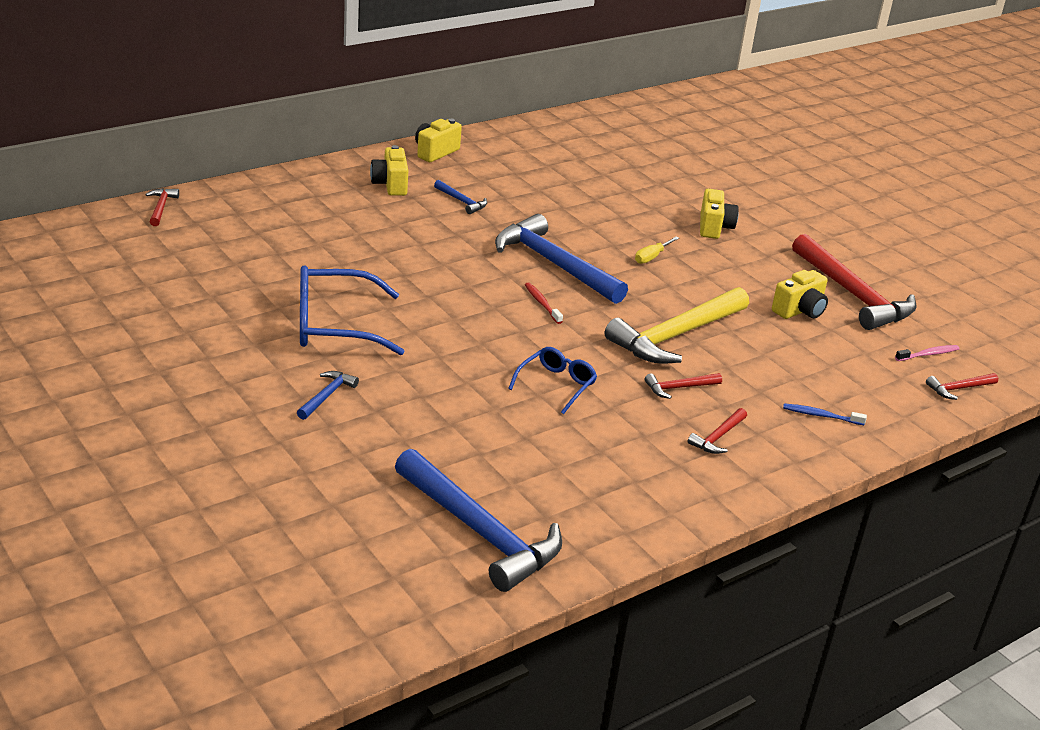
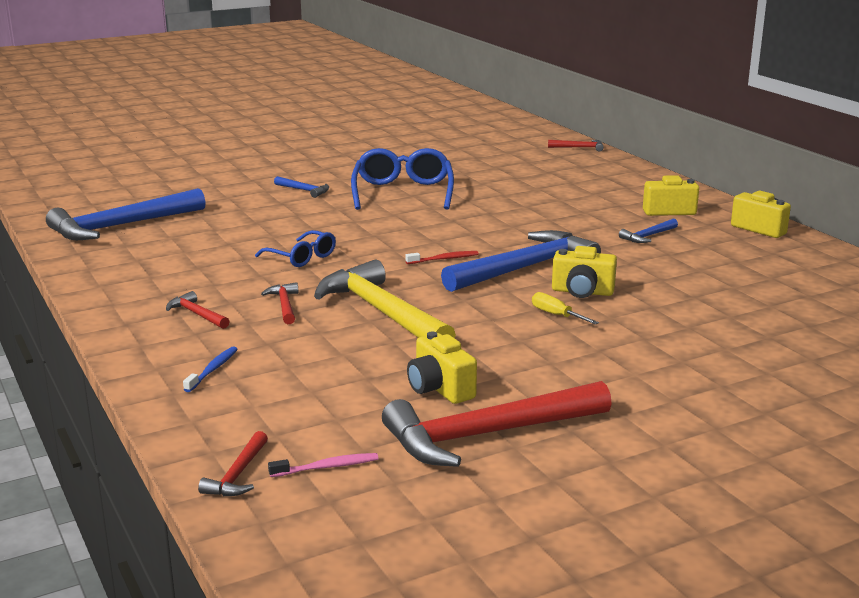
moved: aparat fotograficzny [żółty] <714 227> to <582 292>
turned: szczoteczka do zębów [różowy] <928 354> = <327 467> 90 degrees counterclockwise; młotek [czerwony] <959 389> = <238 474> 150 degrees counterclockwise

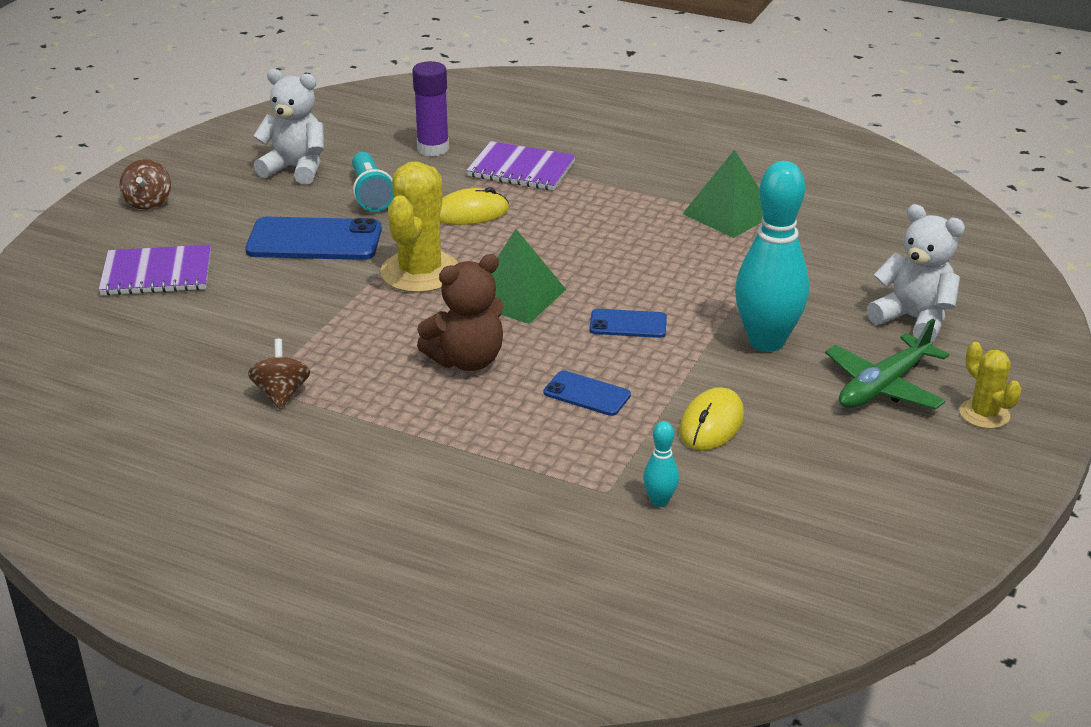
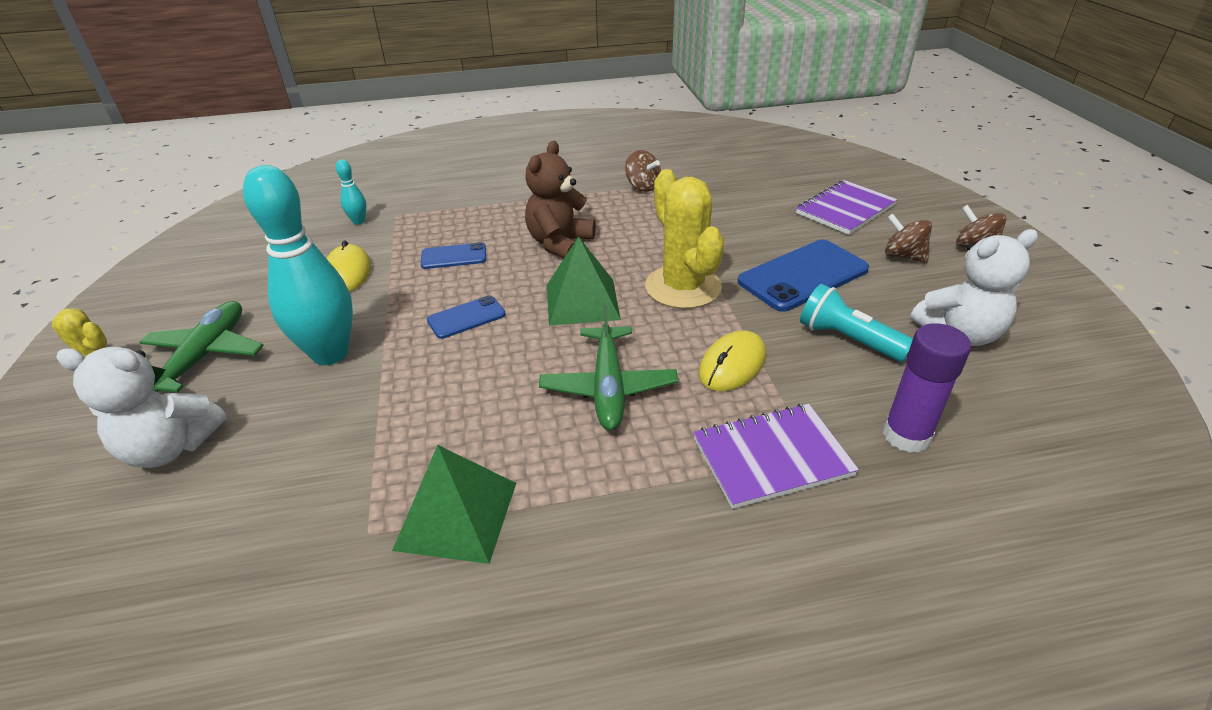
added: samolot [zielony] <608 386>; bączek [brązowy] <903 256>

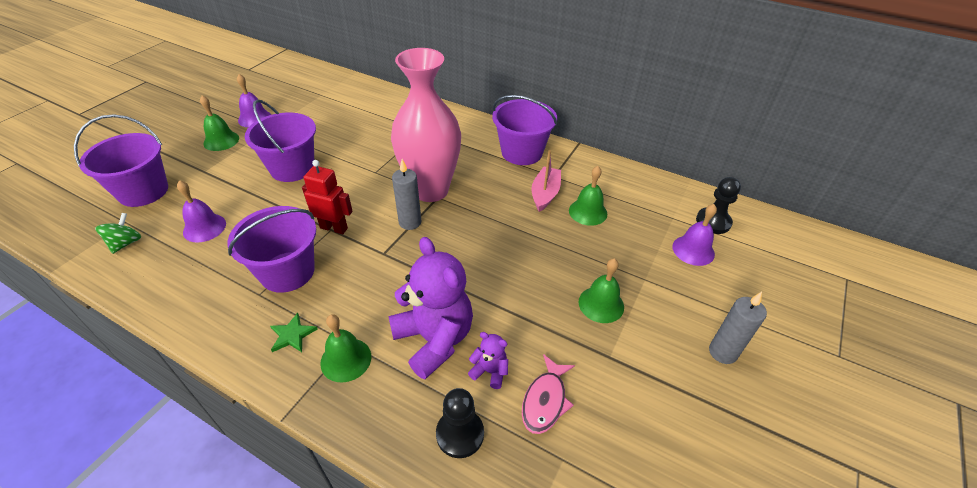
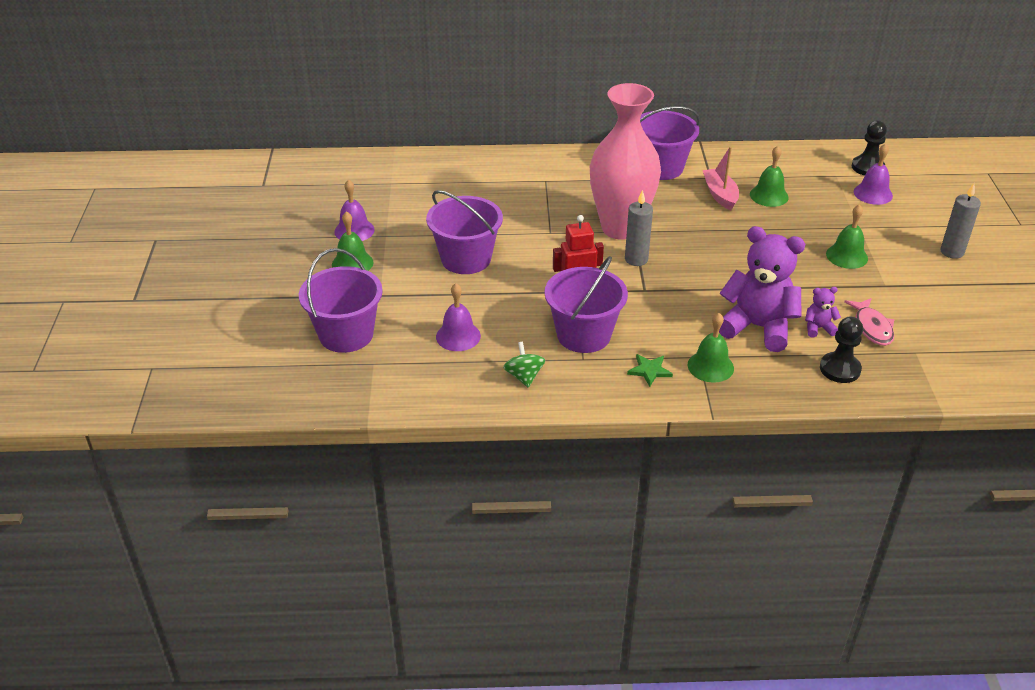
moved: bączek [zielony] <126 243> to <524 376>

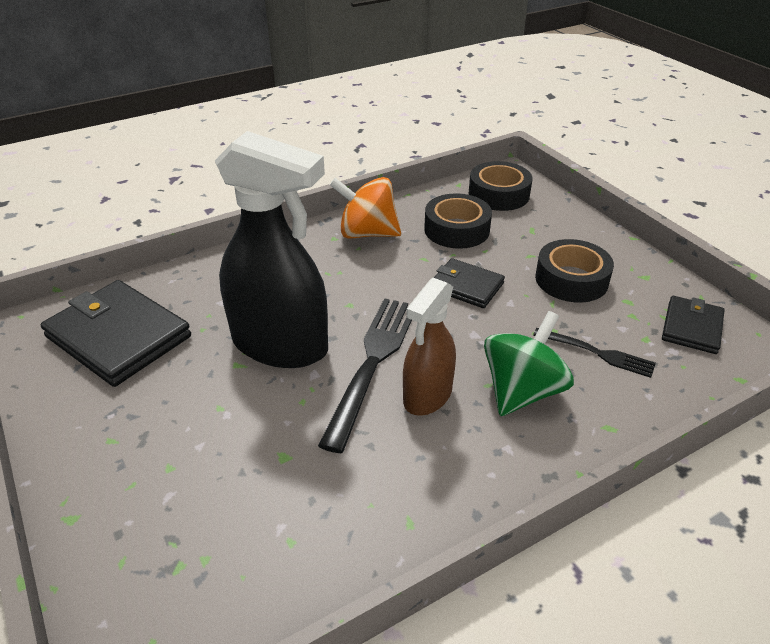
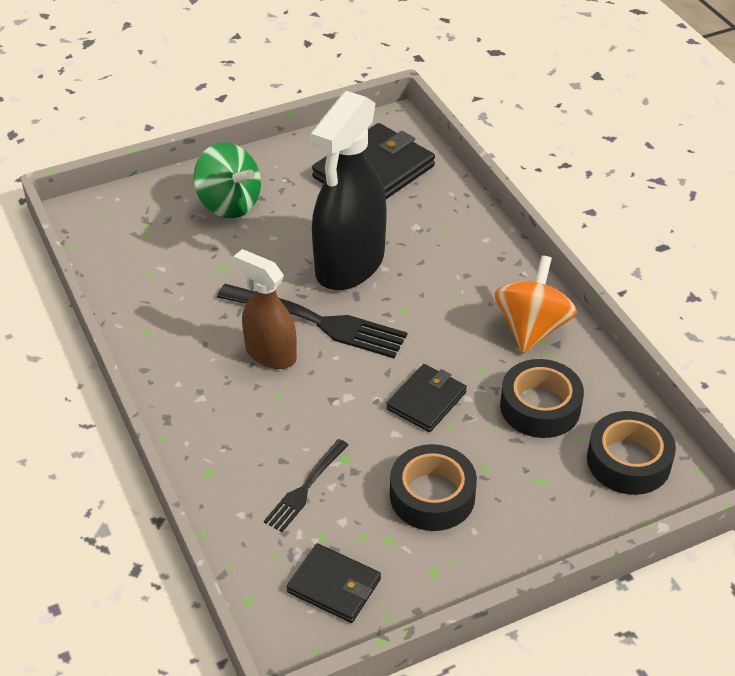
moved: bączek [zielony] <522 391> to <229 204>

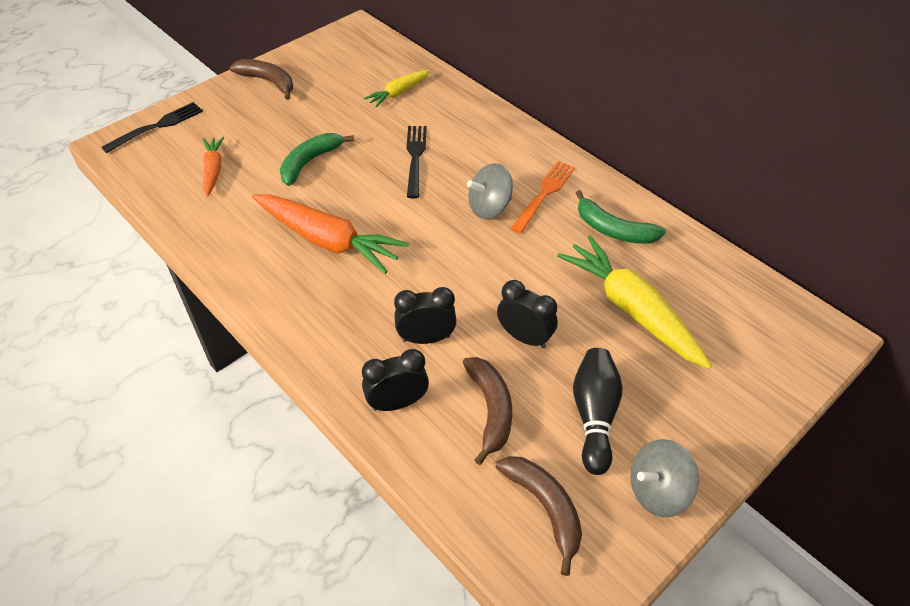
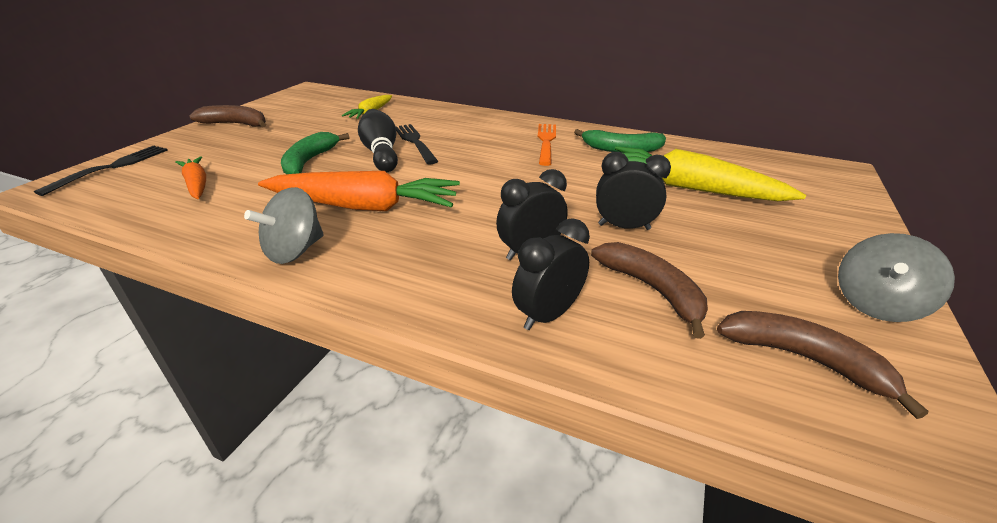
moved: bączek [szary] <489 207> to <294 251>; kręgiel [czarny] <594 416> to <381 153>

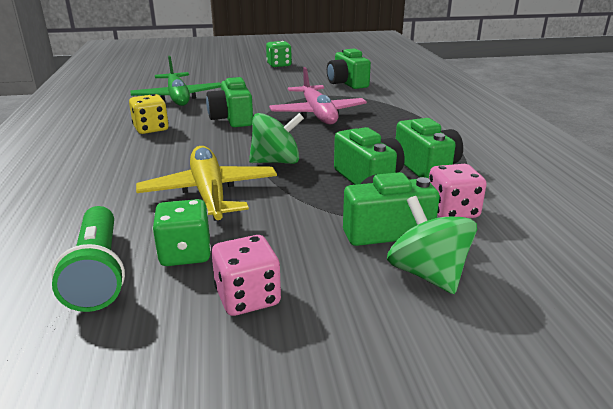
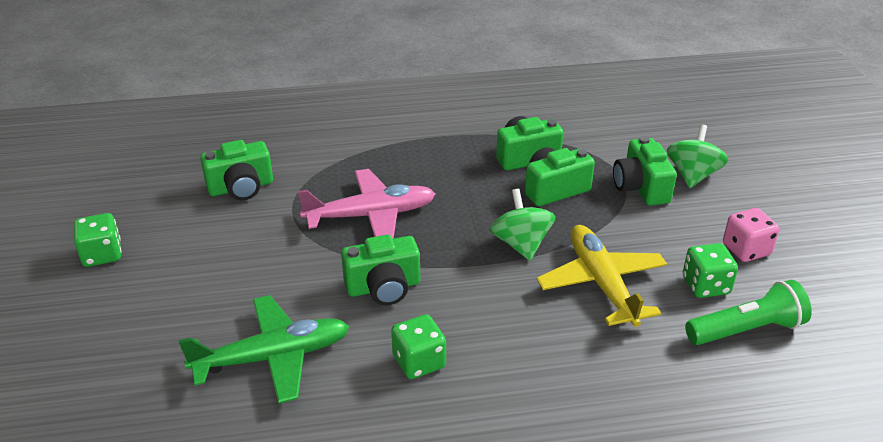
removed: kostka do gry [różowy] <452 211>
recoloured: kostka do gry [żółty] <151 129> to kostka do gry [zielony] <419 362>
turned: samolot [żółty] <209 194> = <602 284> 90 degrees clockwise; bączek [zielony] <427 274> = <692 175> 135 degrees clockwise

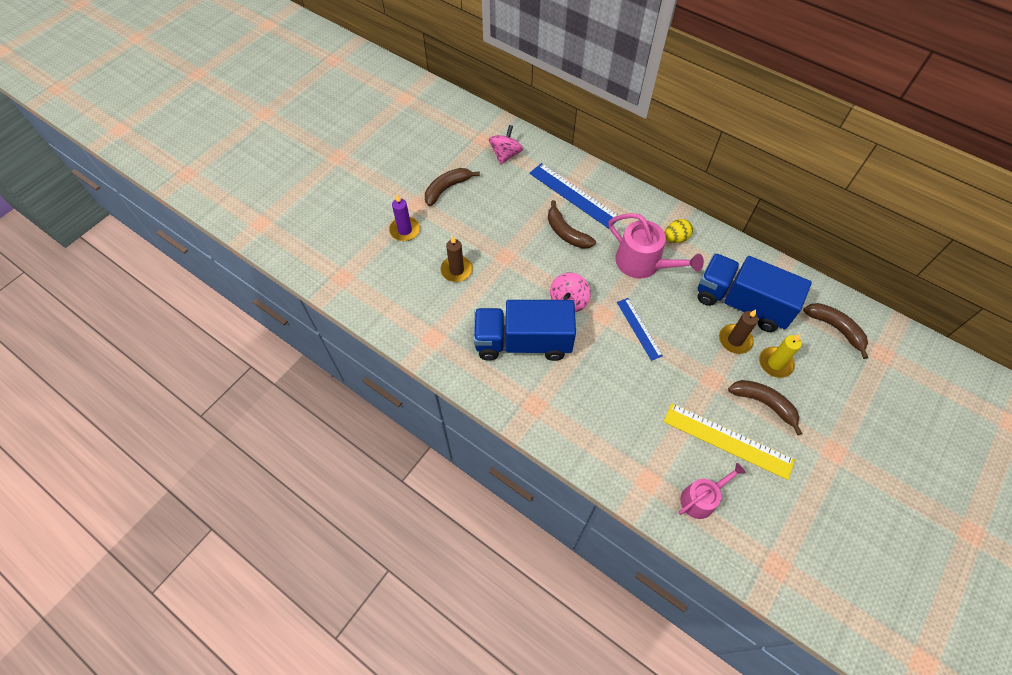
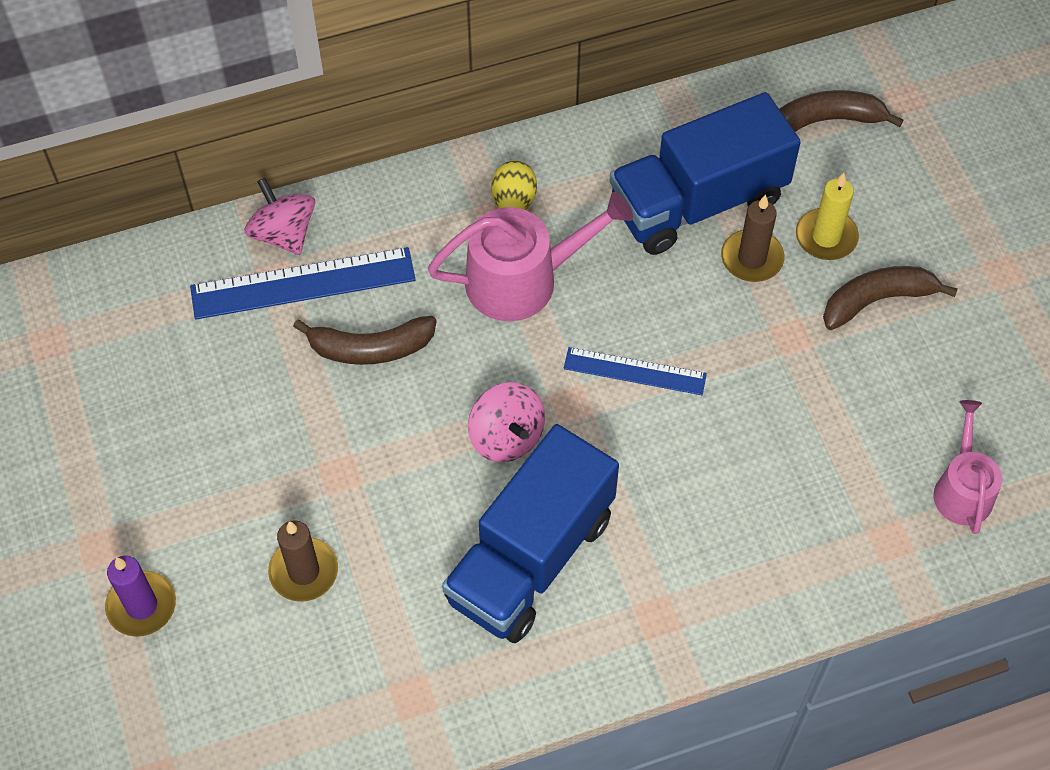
removed: banan [brązowy] <447 188>; linijka [żółty] <727 440>
moved: bączek [różowy] <505 155> to <283 233>

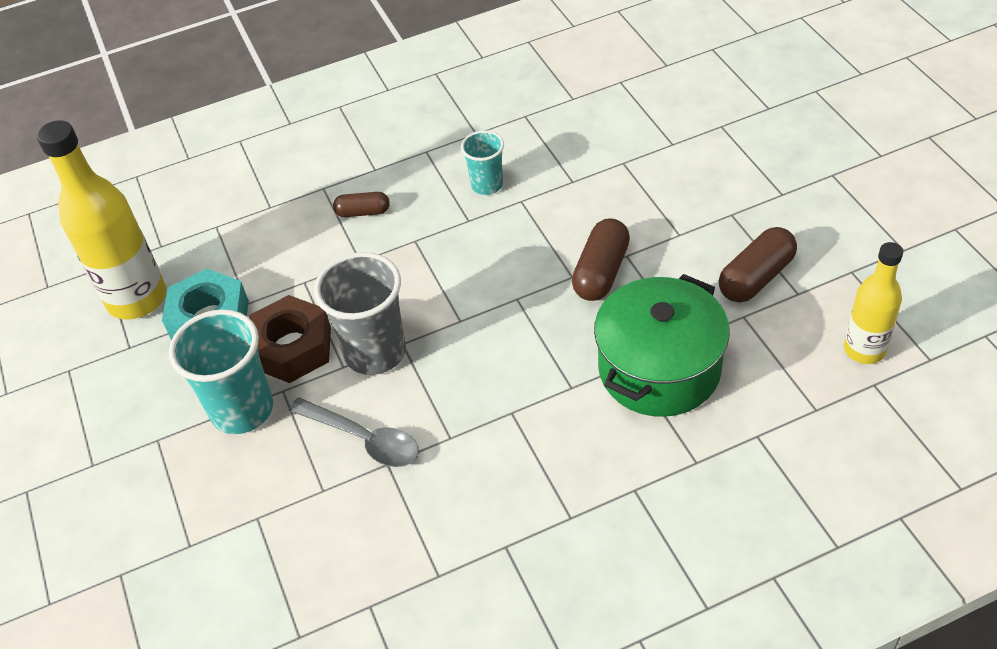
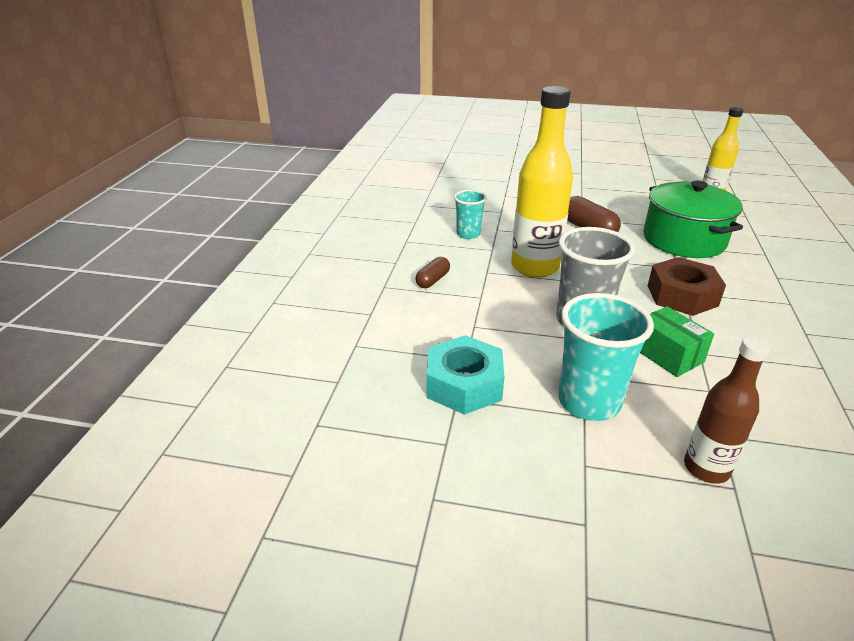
removed: kapsułka [brązowy] <756 277>
added: butelka [brązowy] <706 468>
moved: butelka [żółty] <137 299> to <535 267>; nakrętka [brązowy] <292 348> to <682 295>
replaced: łyżka [szary] <364 439> to pudełko [zielony] <667 354>

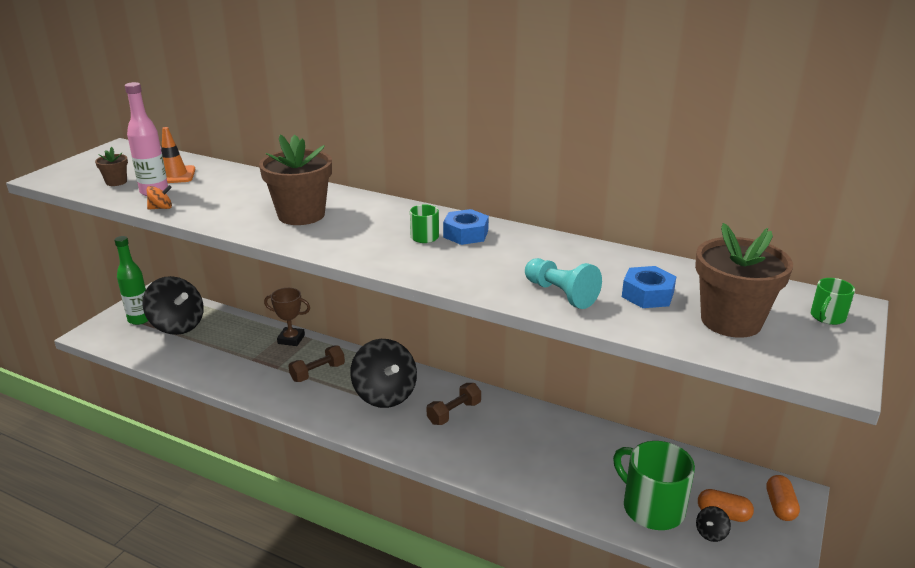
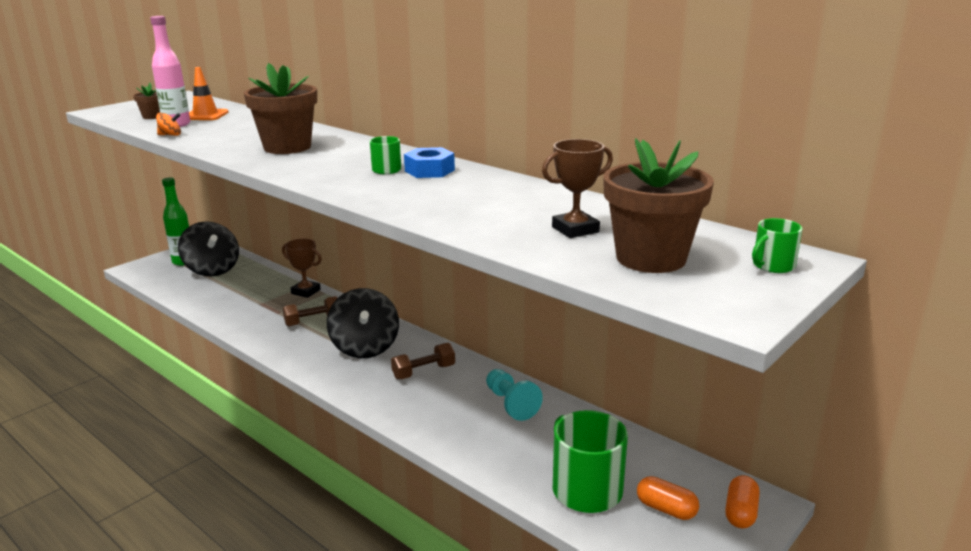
removed: bączek [czarny] <711 533>
moved: pionek [turkusowy] <561 294> to <511 404>
replaced: nakrętka [niebieski] <647 295> to puchar [brązowy] <575 229>

